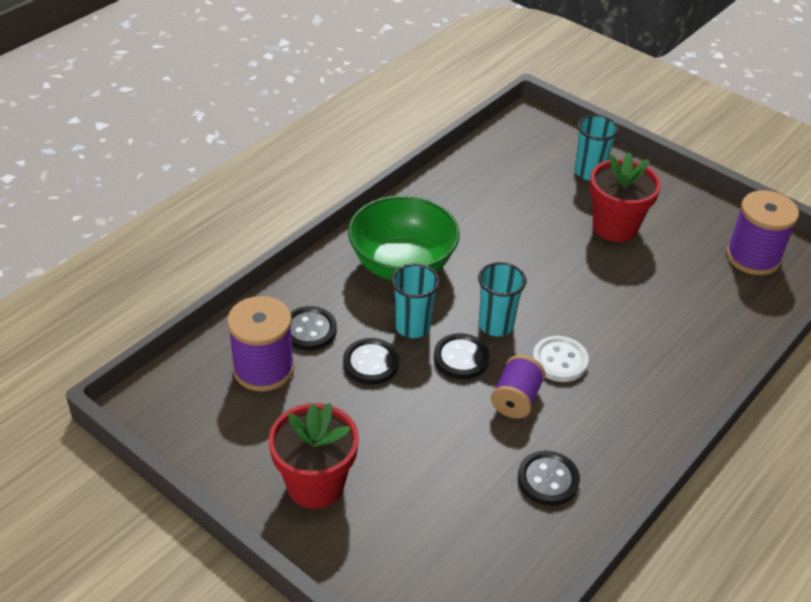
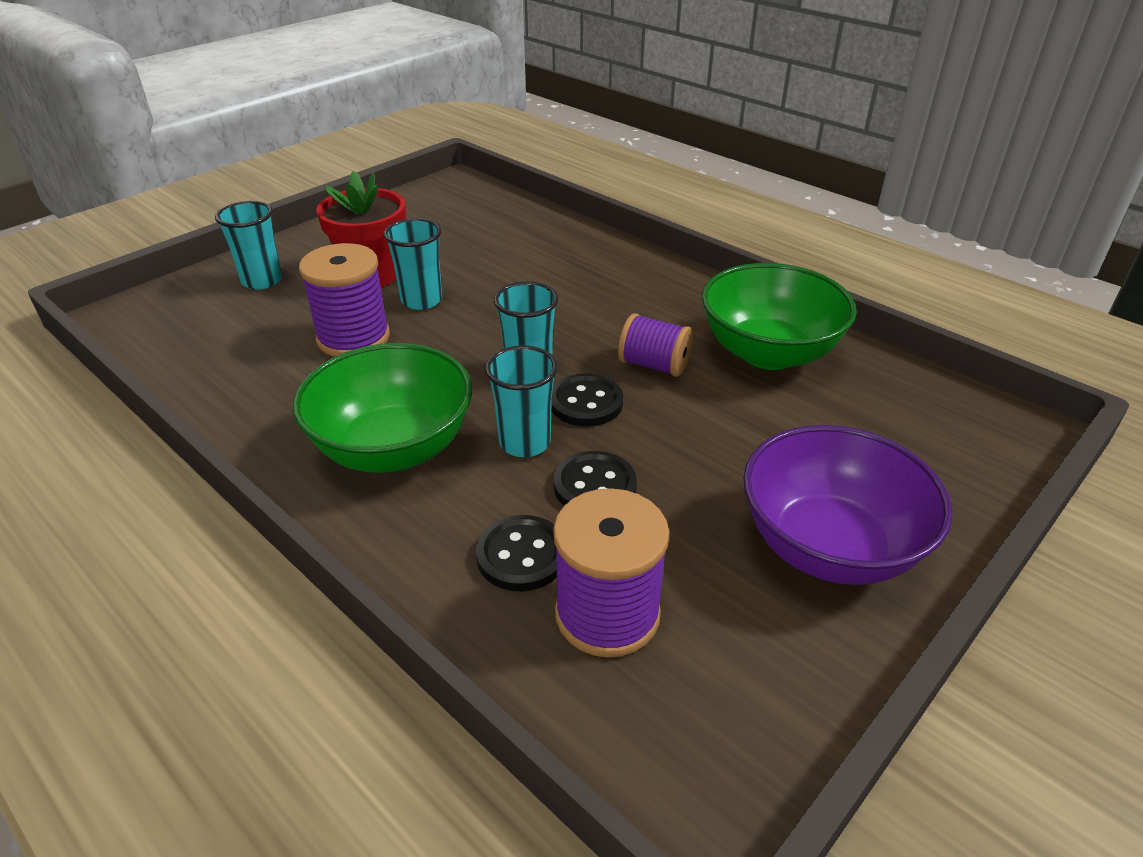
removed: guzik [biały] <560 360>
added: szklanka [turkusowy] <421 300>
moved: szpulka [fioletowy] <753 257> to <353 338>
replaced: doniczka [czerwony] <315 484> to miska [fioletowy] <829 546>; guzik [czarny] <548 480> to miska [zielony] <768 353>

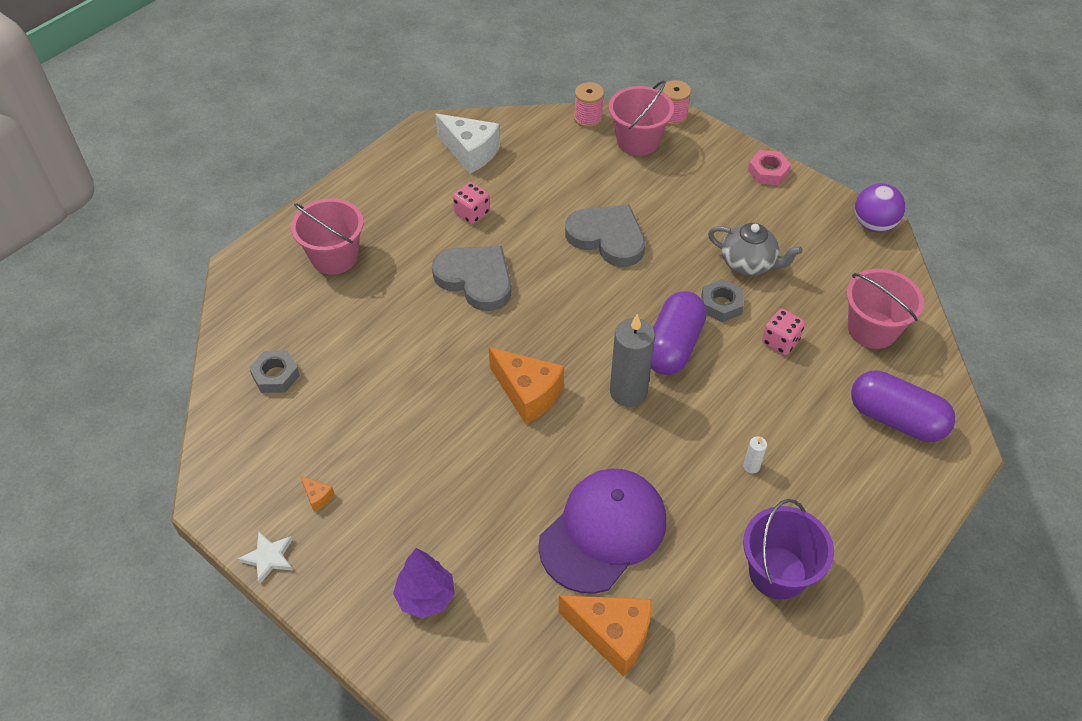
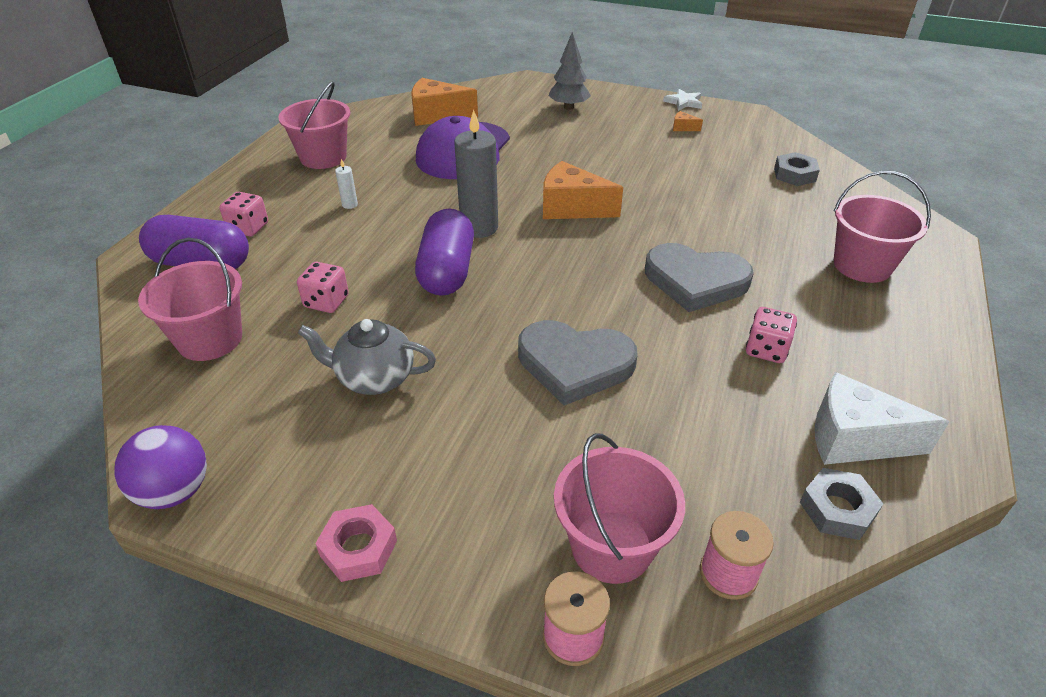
added: kostka do gry [różowy] <248 228>
moved: nakrętka [szary] <721 304> to <837 509>
recoloured: drzewko [fioletowy] <425 597> to drzewko [szary] <569 107>; wiadro [fioletowy] <777 572> to wiadro [różowy] <323 157>

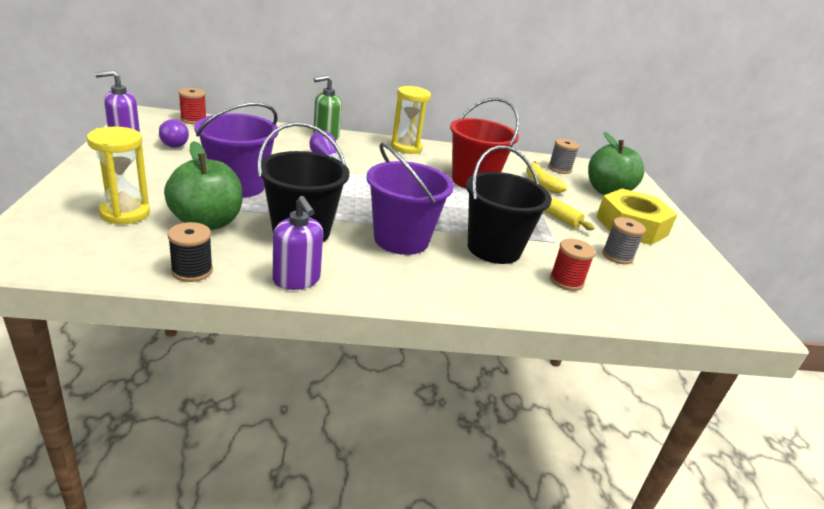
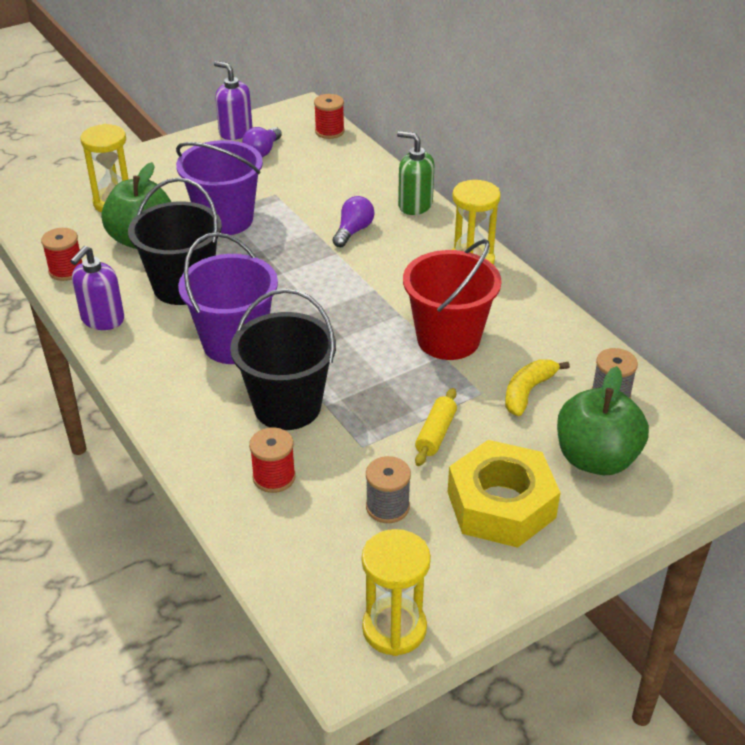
added: klepsydra [żółty] <394 628>
recoloured: szpulka [czarny] <192 271> to szpulka [czerwony] <66 270>

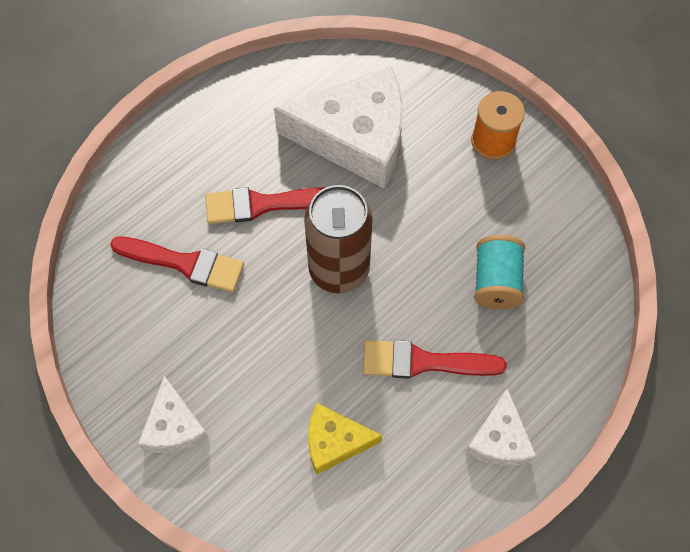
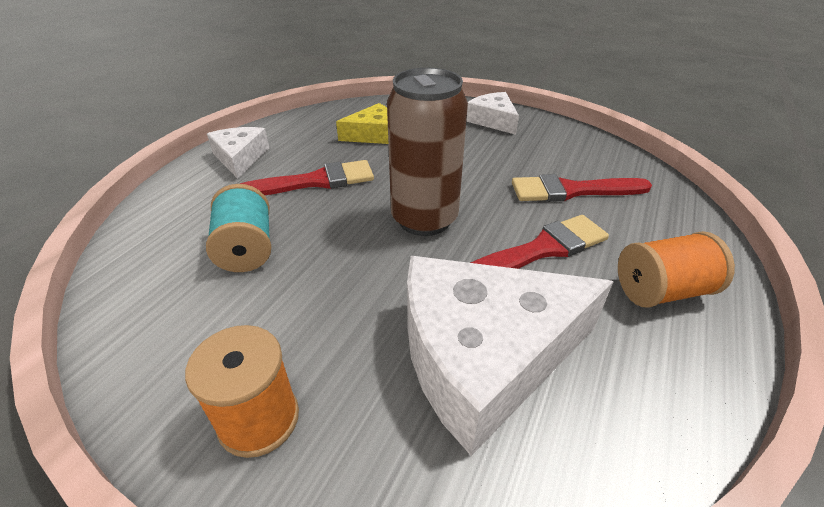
added: szpulka [pomarańczowy] <661 291>

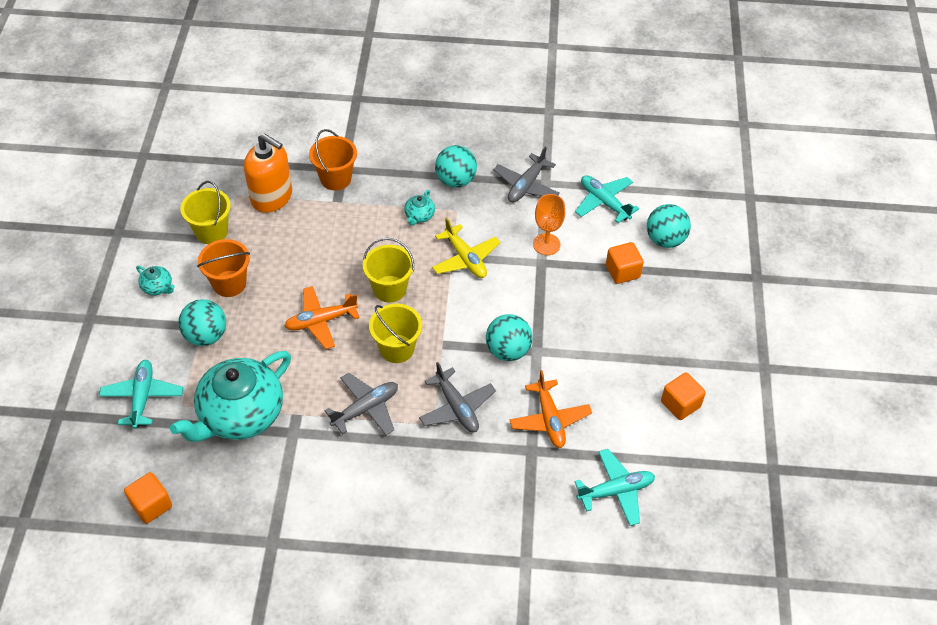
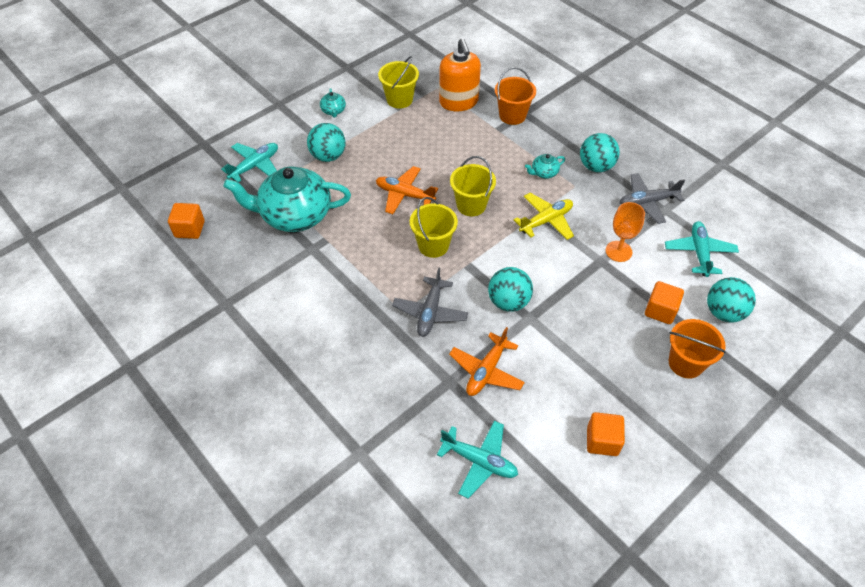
removed: samolot [szary] <365 409>
moved: wiadro [pomarańczowy] <229 283> to <685 363>
turned: samolot [żółty] <465 258> = <546 221> 135 degrees counterclockwise

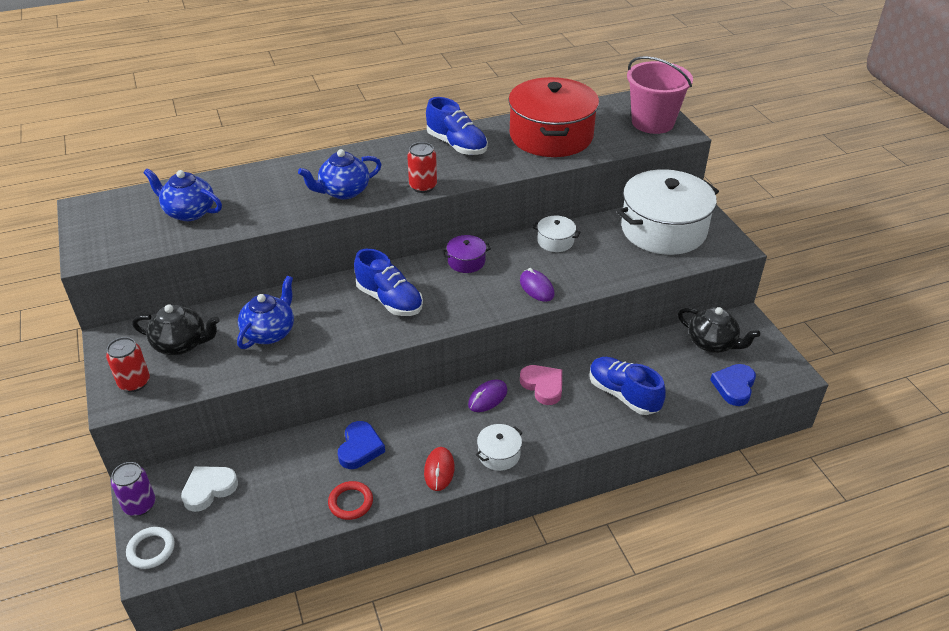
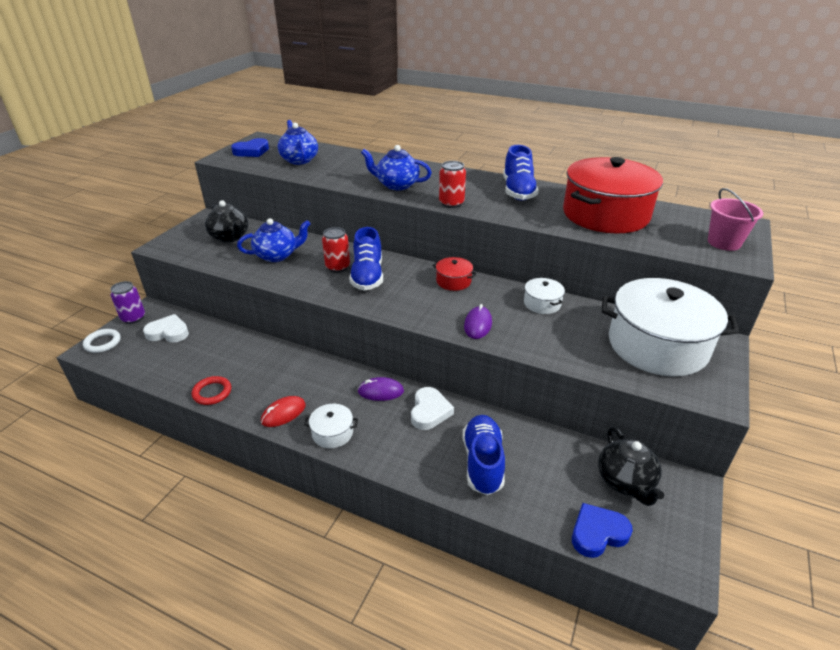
moved: puszka [czerwony] <134 382> to <337 267>; serce [niebieski] <360 448> to <252 151>
recoloured: garnek [fioletowy] <466 261> to garnek [czerwony] <453 281>; serce [różowy] <543 386> to serce [biały] <429 411>
resized: wiadro [różowy] <652 122> = <724 242> x0.65

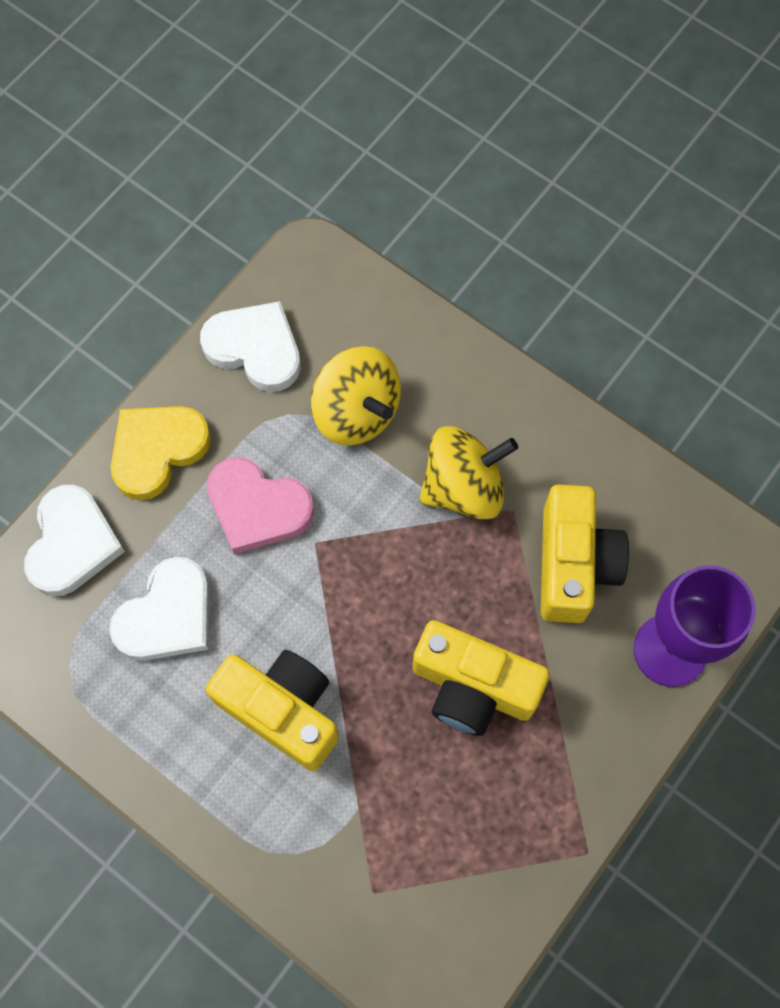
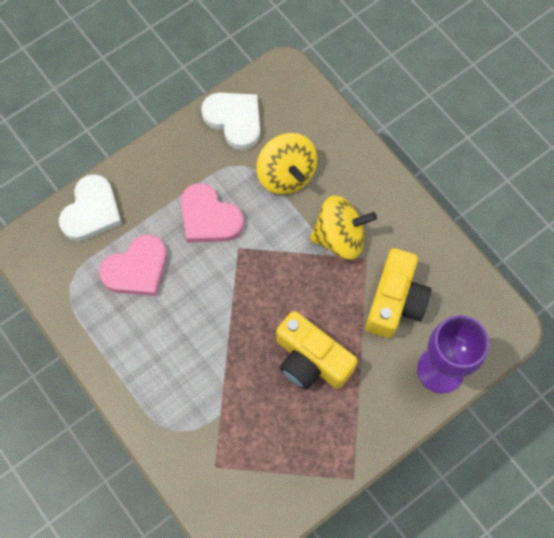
removed: serce [żółty] <157 450>; aparat fotograficzny [żółty] <282 710>
recoloured: serce [biały] <167 615> to serce [różowy] <137 269>

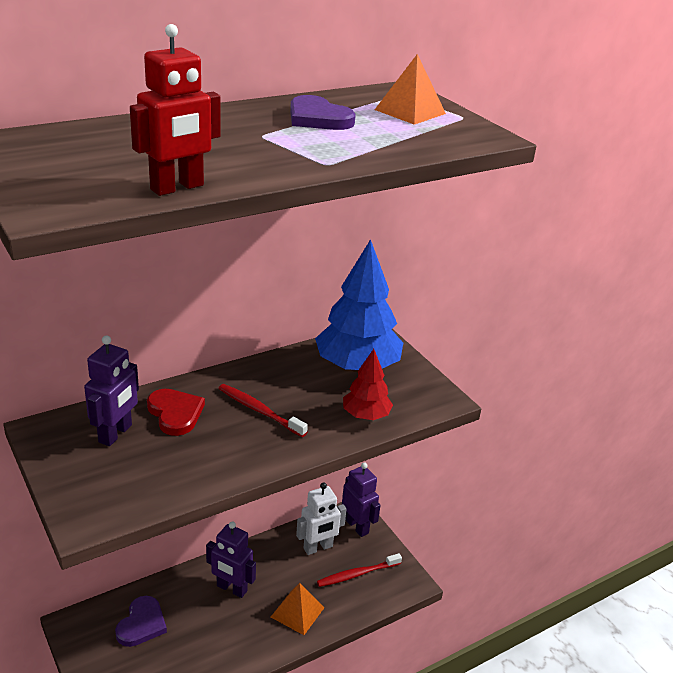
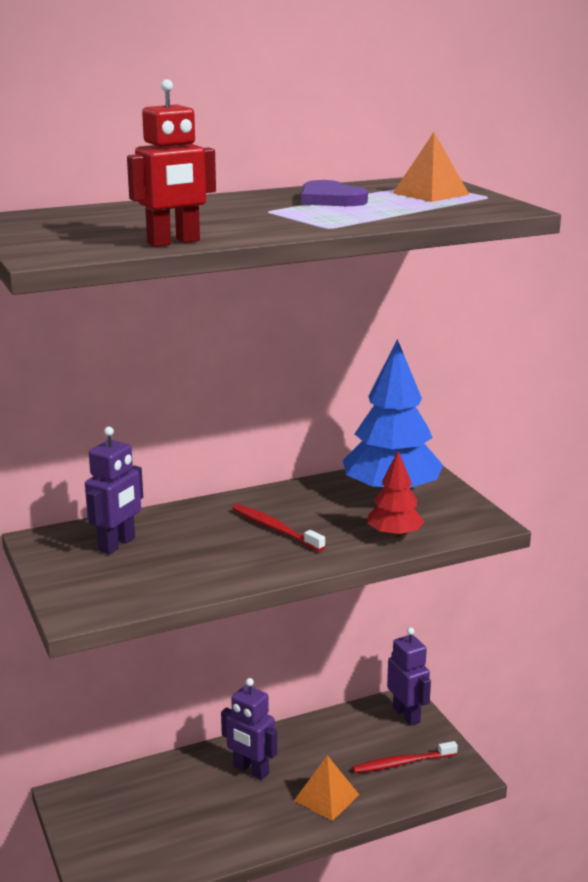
removed: serce [fioletowy] <142 624>; serce [czerwony] <175 413>; robot [biały] <318 548>

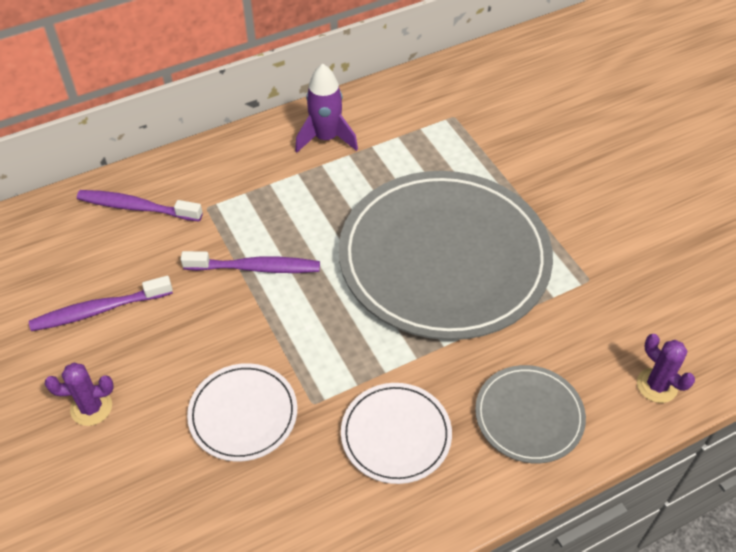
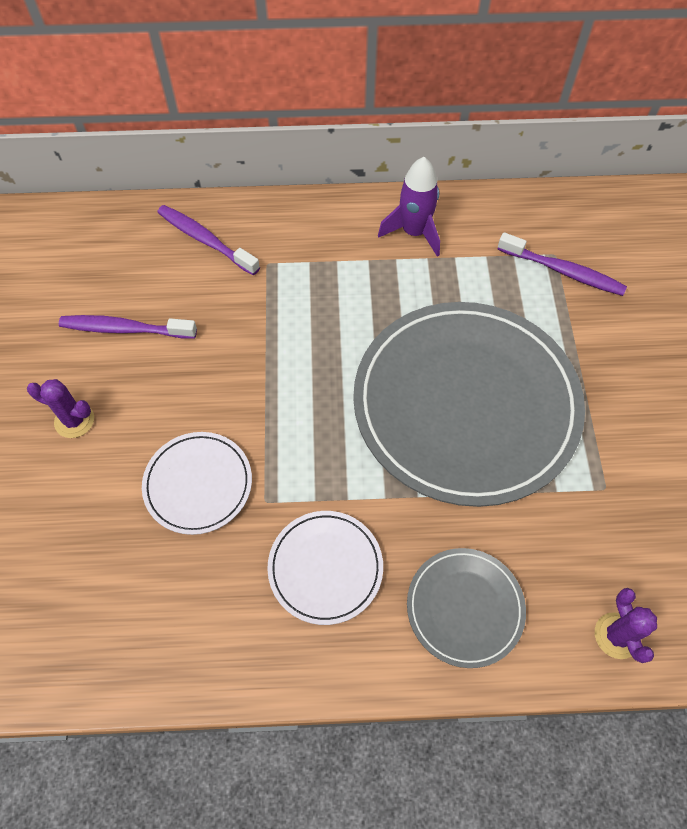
moved: szczoteczka do zębów [fioletowy] <255 268> to <563 271>

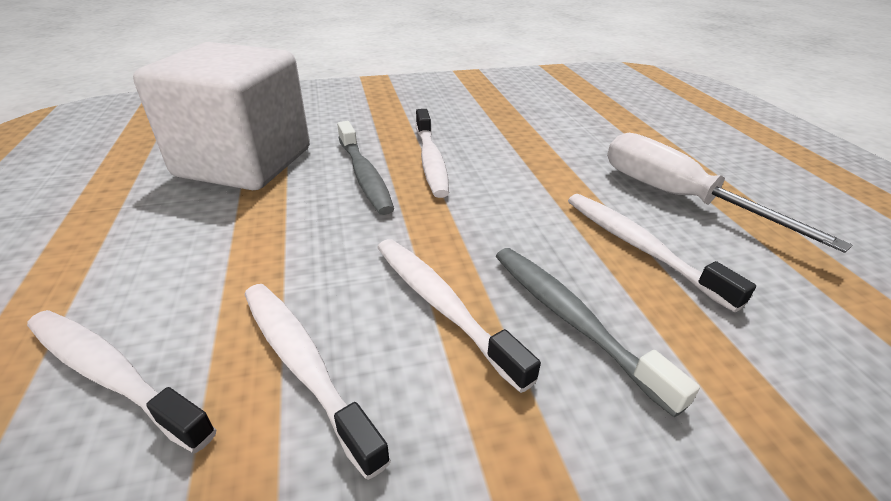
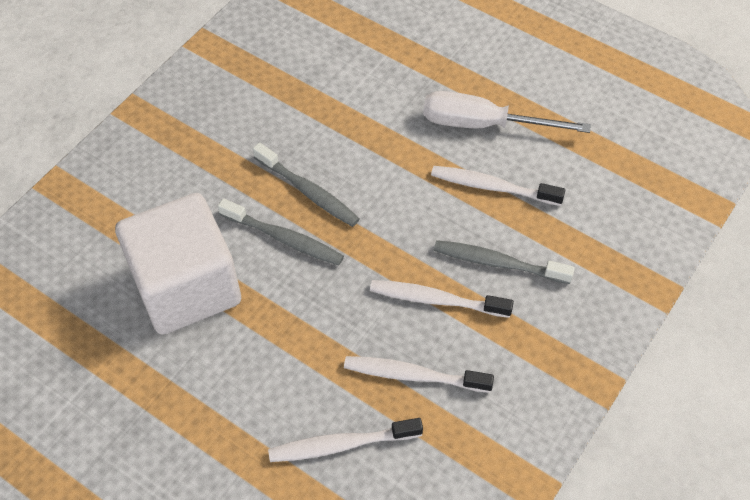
recoloured: szczoteczka do zębów [biały] <430 160> to szczoteczka do zębów [szary] <308 191>

